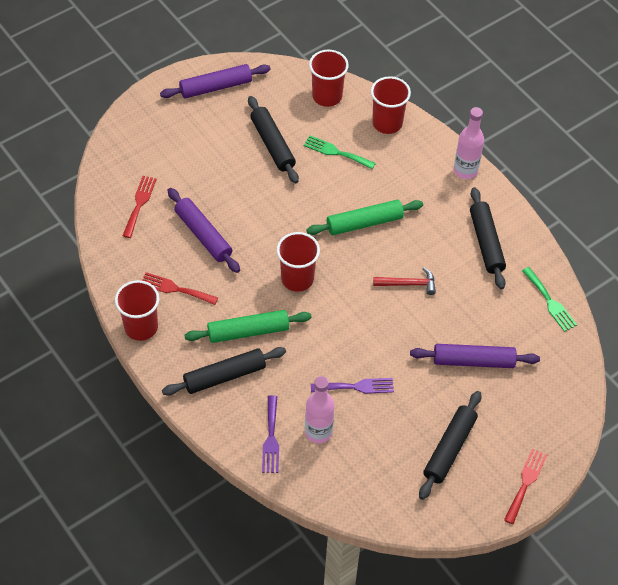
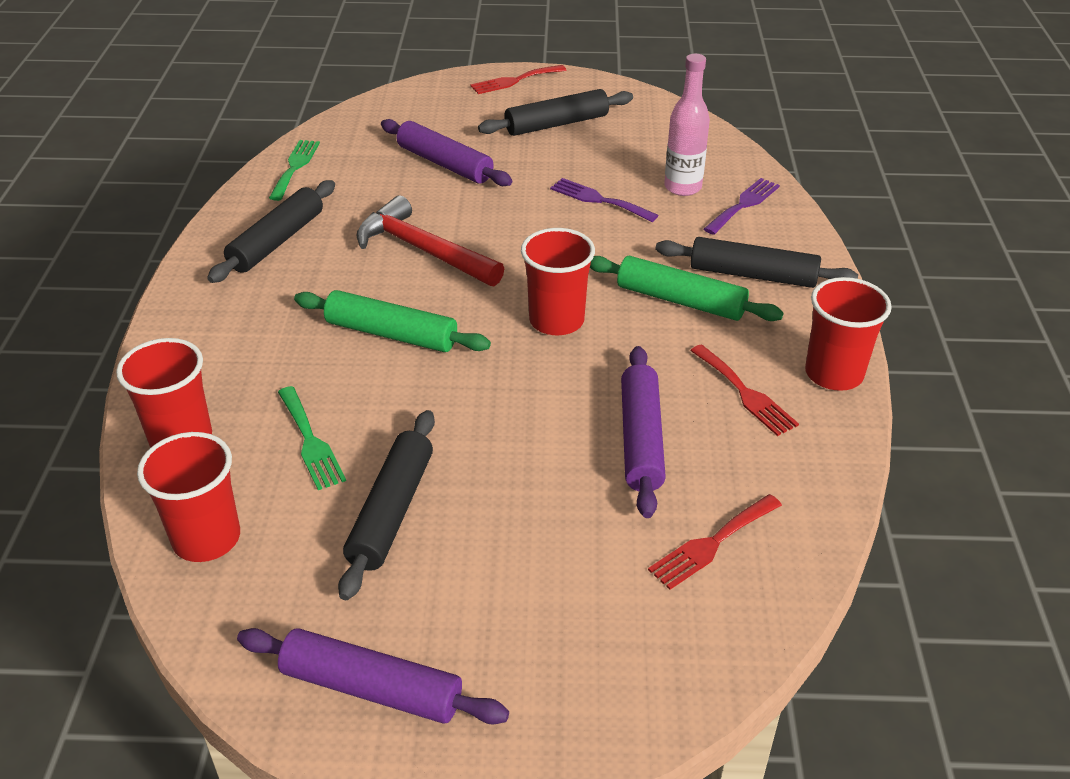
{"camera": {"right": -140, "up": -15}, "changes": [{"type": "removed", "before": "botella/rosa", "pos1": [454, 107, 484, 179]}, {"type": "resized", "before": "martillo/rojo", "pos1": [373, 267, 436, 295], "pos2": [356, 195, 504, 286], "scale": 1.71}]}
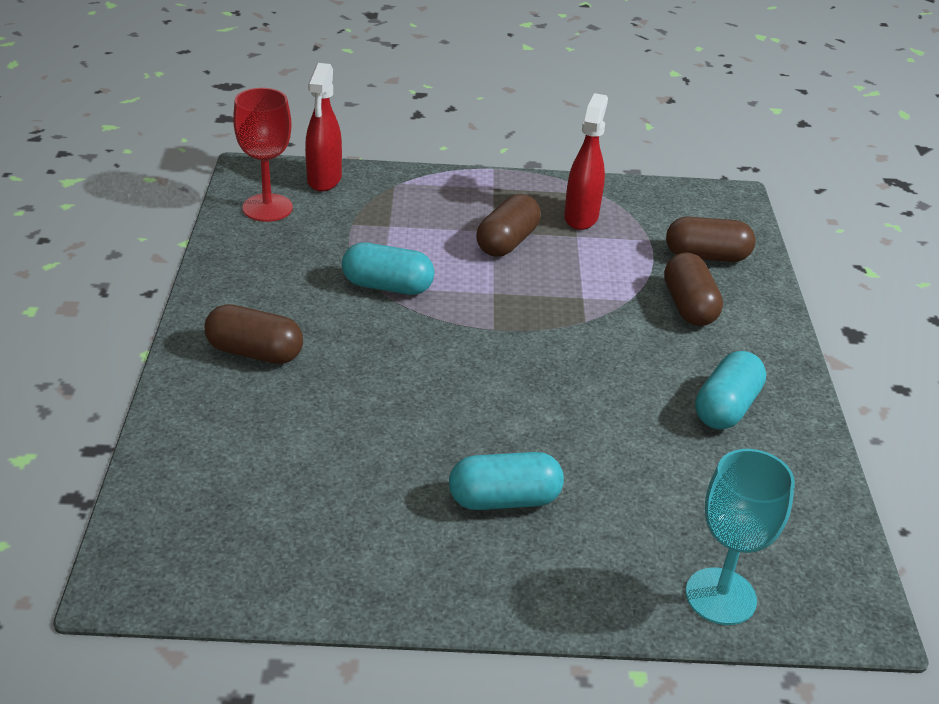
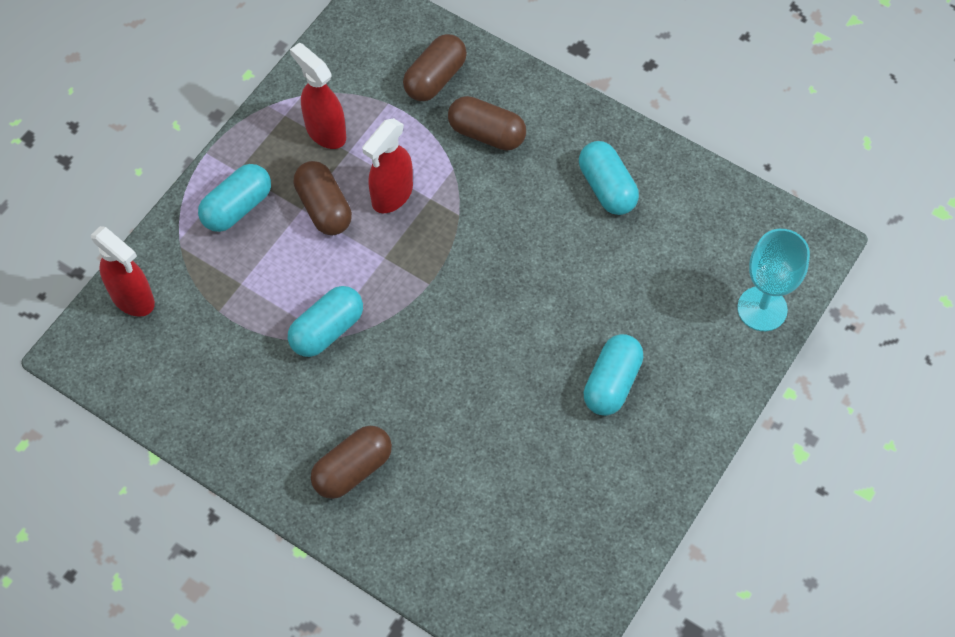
{"camera": {"right": -55, "up": 25}, "changes": [{"type": "removed", "before": "copa/rojo", "pos1": [233, 88, 293, 222]}, {"type": "added", "after": "cápsula/turquesa", "pos2": [198, 164, 271, 232]}, {"type": "added", "after": "pulverizador/rojo", "pos2": [362, 118, 413, 214]}]}
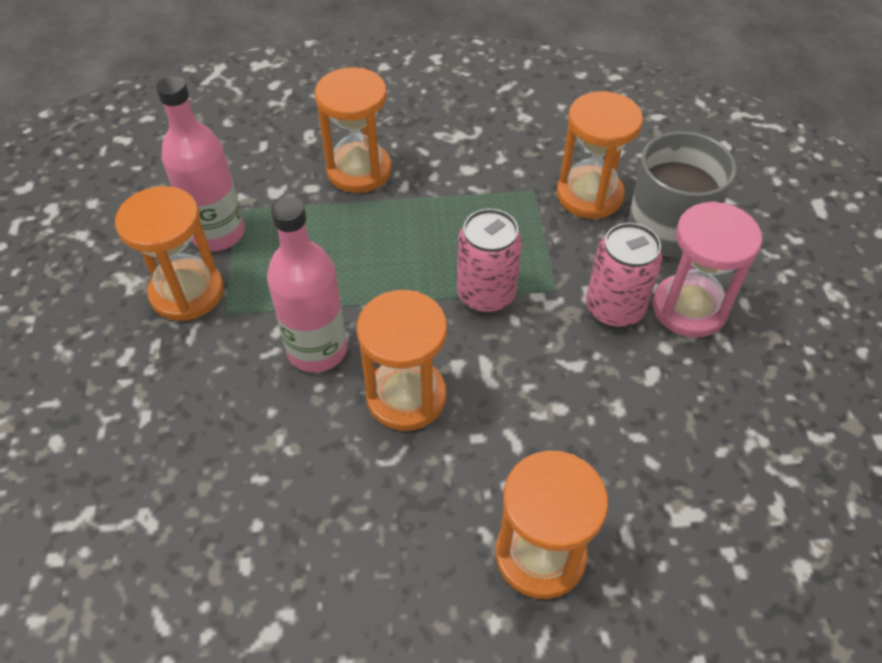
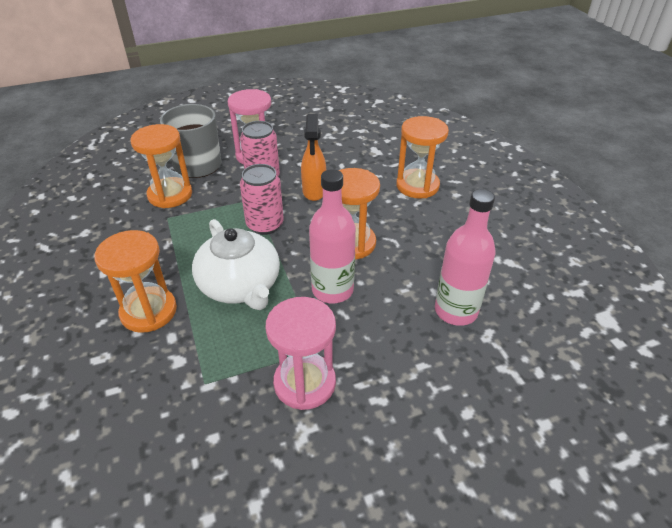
{"camera": {"right": -105, "up": -10}, "changes": [{"type": "added", "after": "tetera/blanco", "pos2": [192, 219, 280, 310]}, {"type": "added", "after": "pulverizador/naranja", "pos2": [301, 114, 326, 201]}, {"type": "moved", "before": "botella/rosa", "pos1": [156, 76, 245, 251], "pos2": [435, 189, 495, 326]}, {"type": "recoloured", "before": "reloj de arena/naranja", "after": "reloj de arena/rosa", "pos1": [115, 186, 224, 321], "pos2": [265, 297, 336, 410]}]}
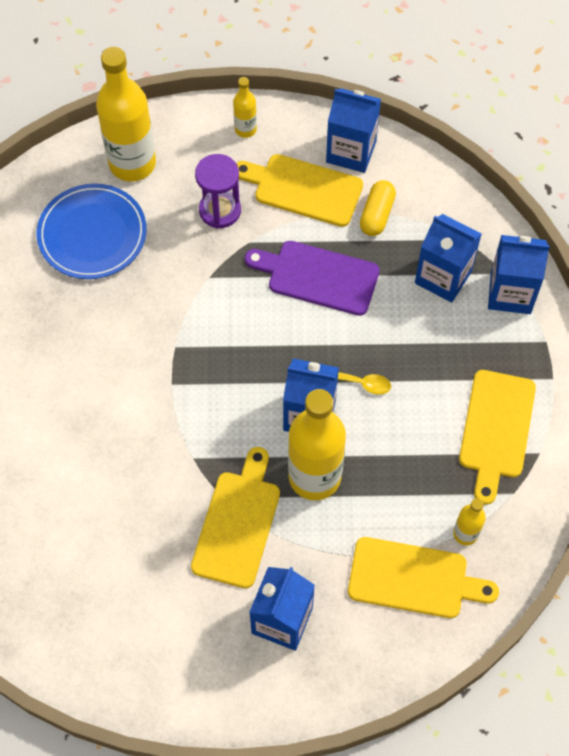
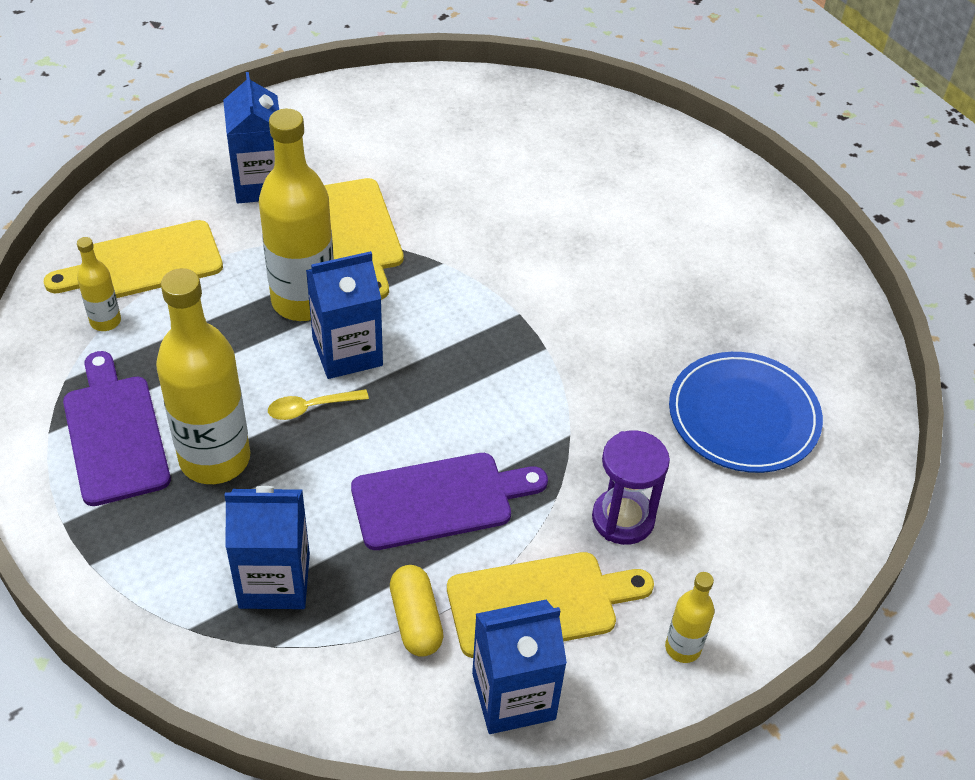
{"camera": {"right": 145, "up": -15}, "changes": [{"type": "removed", "before": "cartón de leche/azul", "pos1": [488, 235, 550, 314]}, {"type": "moved", "before": "botella/amarillo", "pos1": [96, 47, 156, 182], "pos2": [156, 268, 251, 484]}, {"type": "recoloured", "before": "tabla de cortar/amarillo", "after": "tabla de cortar/morado", "pos1": [459, 370, 536, 505], "pos2": [63, 351, 171, 506]}]}
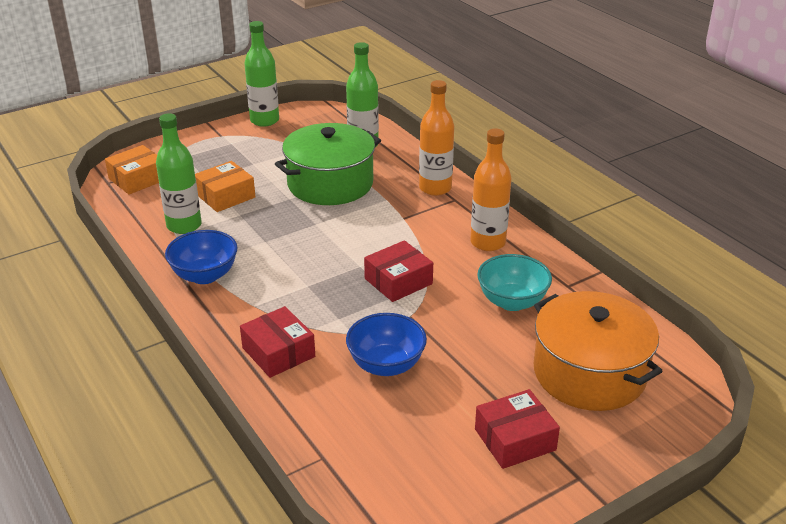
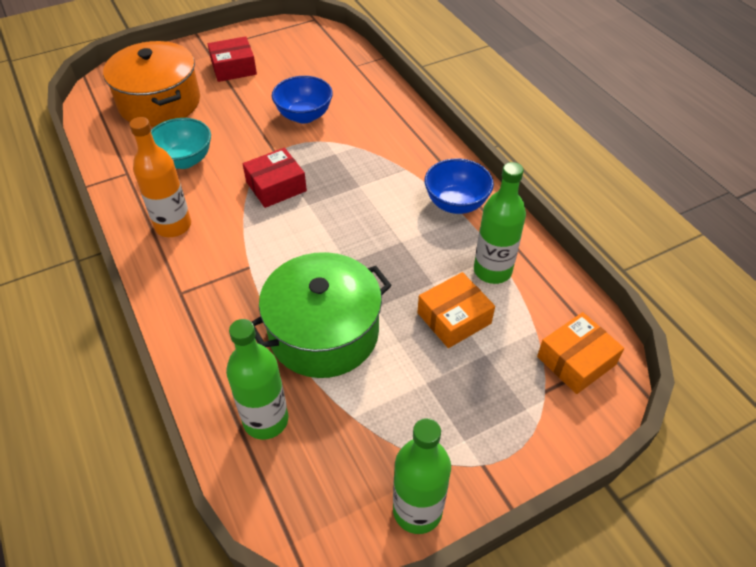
{"camera": {"right": -175, "up": 15}, "changes": [{"type": "removed", "before": "caja/rojo", "pos1": [240, 306, 315, 378]}, {"type": "removed", "before": "botella/naranja", "pos1": [419, 80, 454, 196]}]}
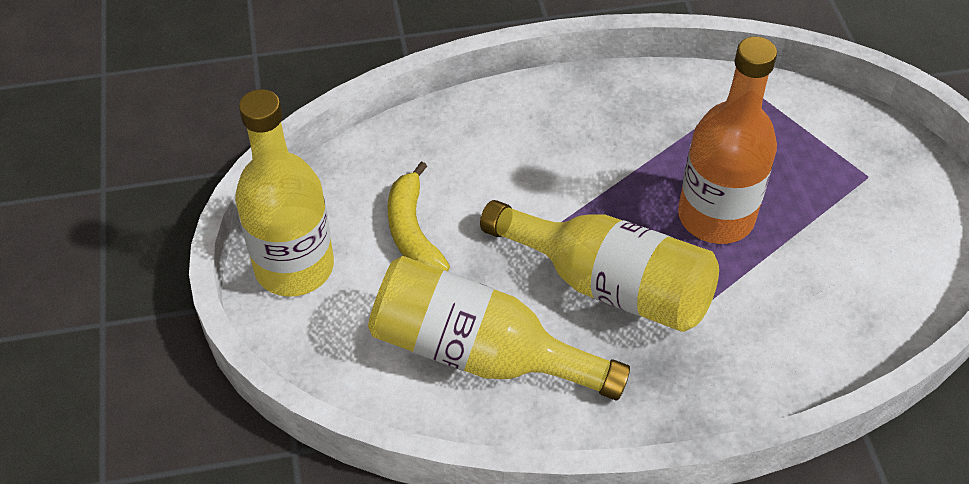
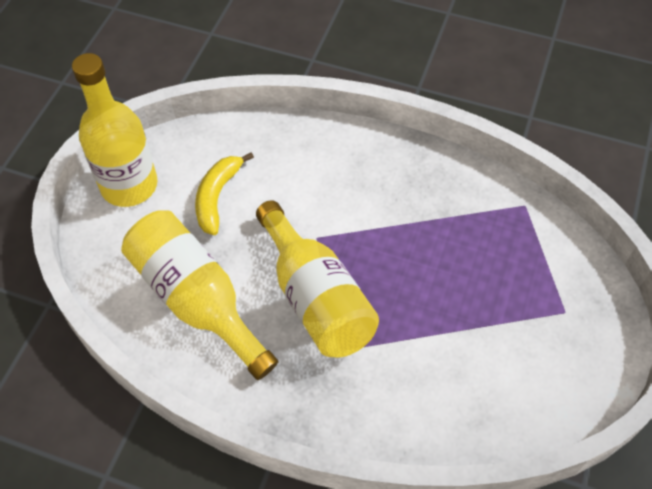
{"camera": {"right": 30, "up": 5}, "changes": [{"type": "removed", "before": "botella/naranja", "pos1": [678, 37, 777, 244]}]}
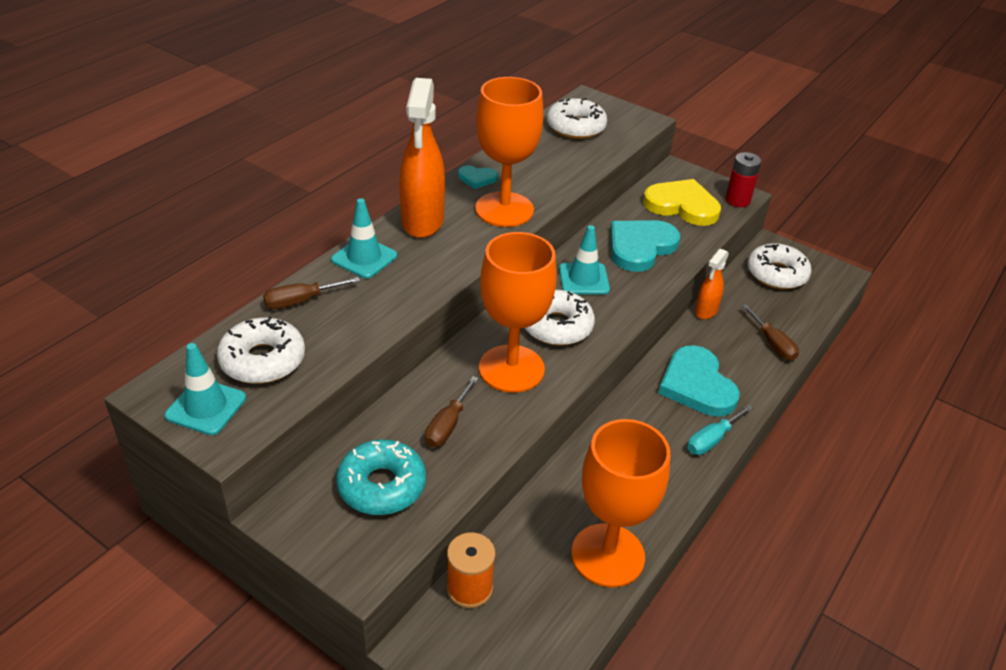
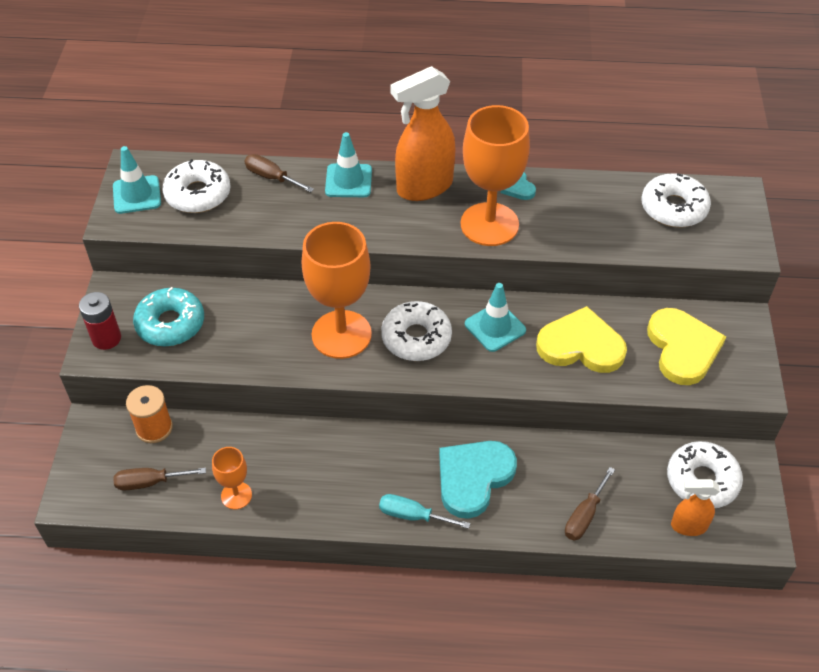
{"camera": {"right": 60, "up": 10}, "changes": [{"type": "moved", "before": "destornillador/marrón", "pos1": [425, 376, 479, 448], "pos2": [113, 468, 206, 491]}, {"type": "moved", "before": "pulverizador/naranja", "pos1": [695, 249, 729, 319], "pos2": [671, 479, 720, 536]}, {"type": "moved", "before": "pila/rojo", "pos1": [725, 152, 762, 207], "pos2": [79, 292, 121, 350]}, {"type": "recoloured", "before": "corazón/turquesa", "after": "corazón/amarillo", "pos1": [610, 220, 680, 272], "pos2": [536, 306, 627, 373]}, {"type": "resized", "before": "copa/naranja", "pos1": [571, 419, 670, 588], "pos2": [212, 447, 252, 509], "scale": 0.49}]}
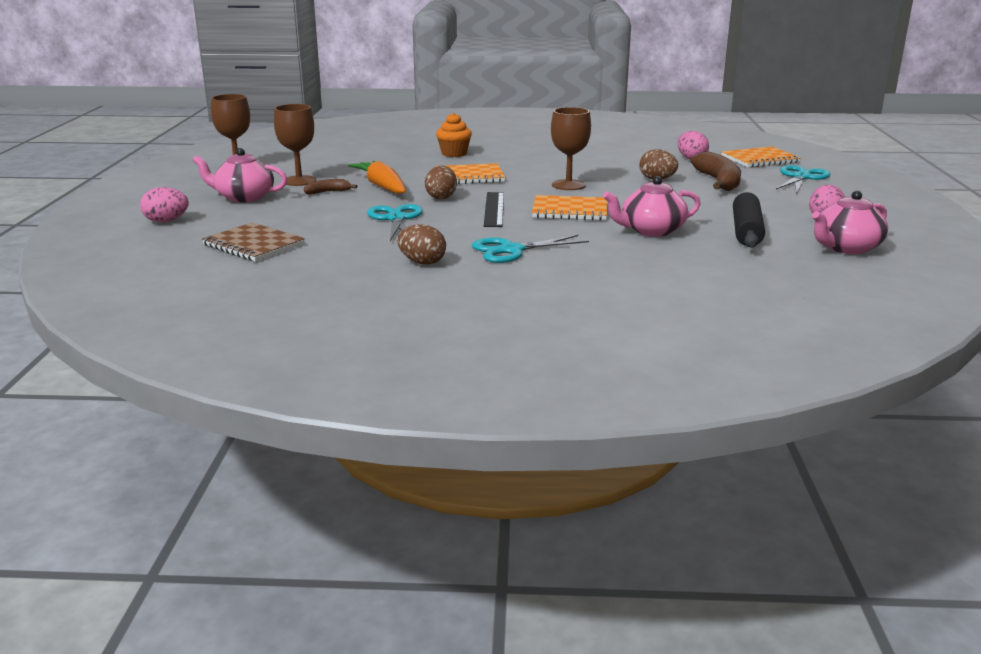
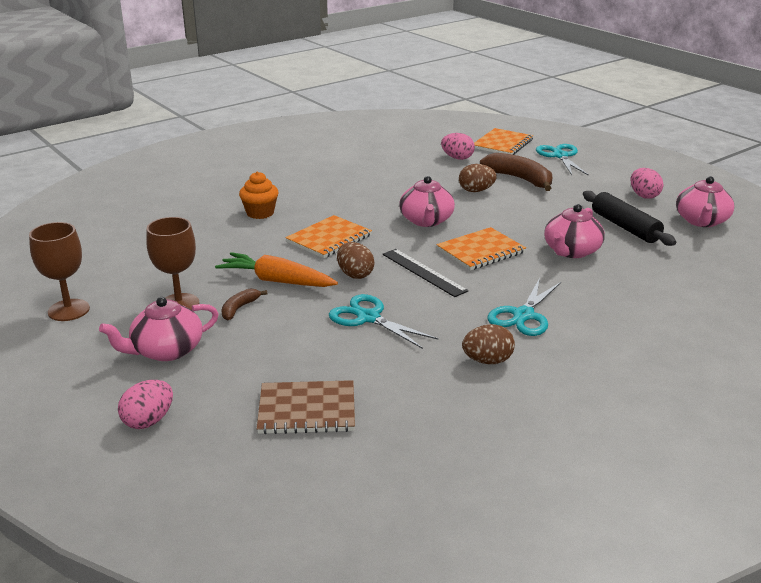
{"camera": {"right": -40, "up": 5}, "changes": [{"type": "replaced", "before": "copa/marrón", "after": "tetera/rosa", "pos1": [551, 107, 591, 190], "pos2": [399, 176, 455, 227]}]}
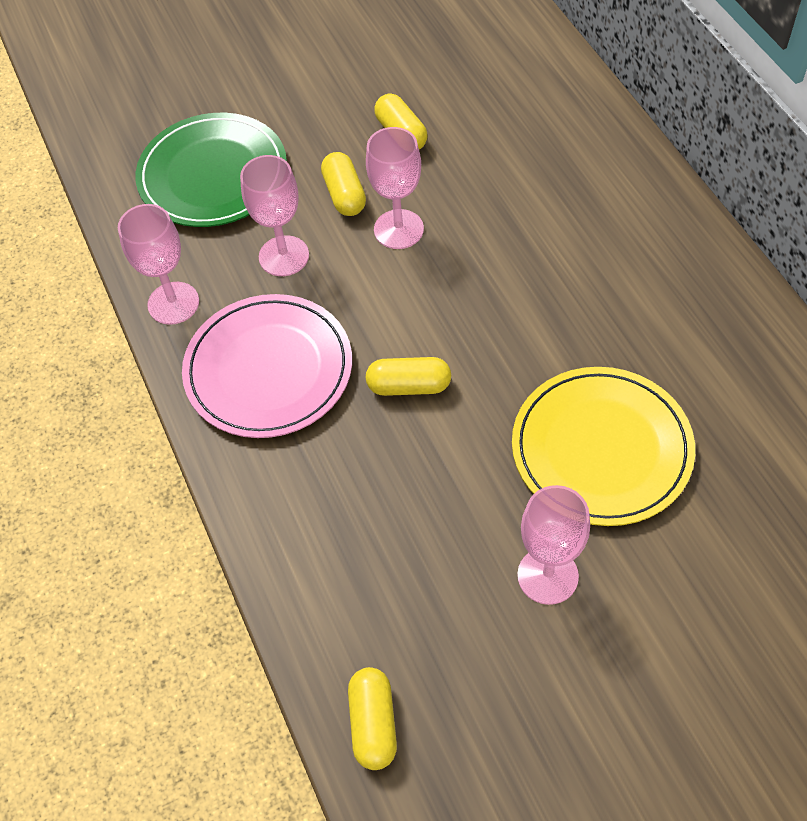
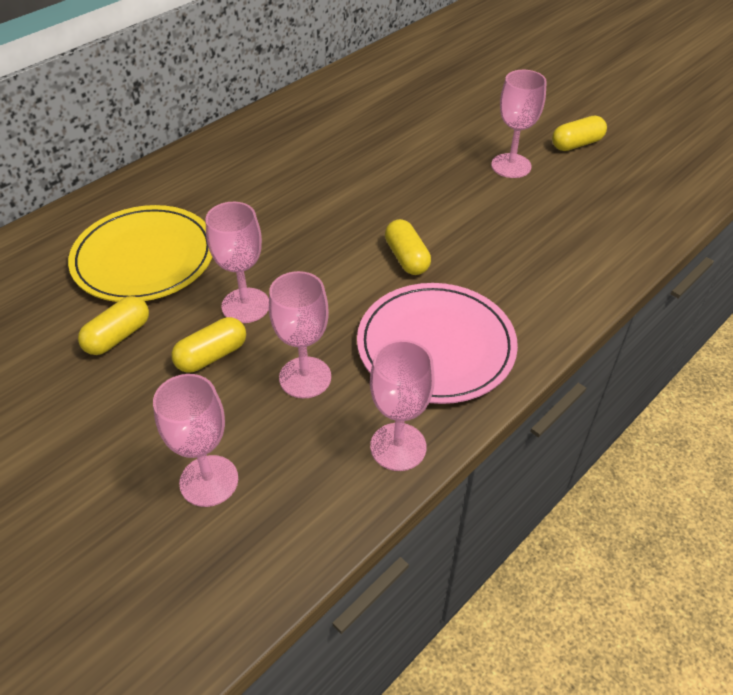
{"camera": {"right": -115, "up": -10}, "changes": [{"type": "moved", "before": "cápsula/amarillo", "pos1": [348, 667, 397, 770], "pos2": [552, 116, 607, 151]}, {"type": "moved", "before": "plato/amarillo", "pos1": [512, 367, 695, 526], "pos2": [68, 205, 212, 302]}, {"type": "replaced", "before": "plato/verde", "after": "copa/rosa", "pos1": [135, 113, 287, 227], "pos2": [153, 374, 238, 507]}]}
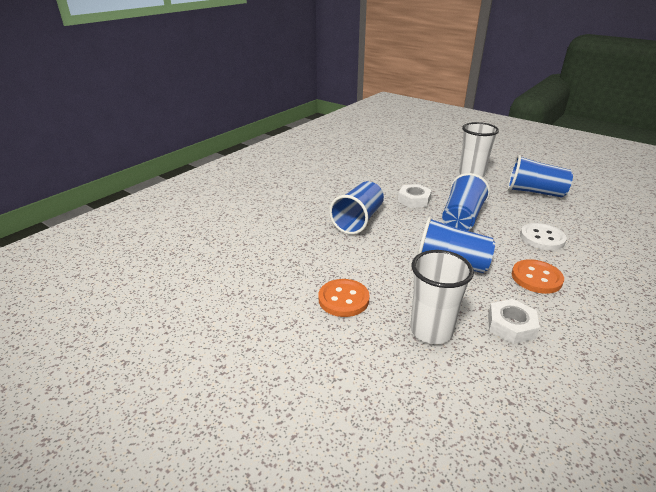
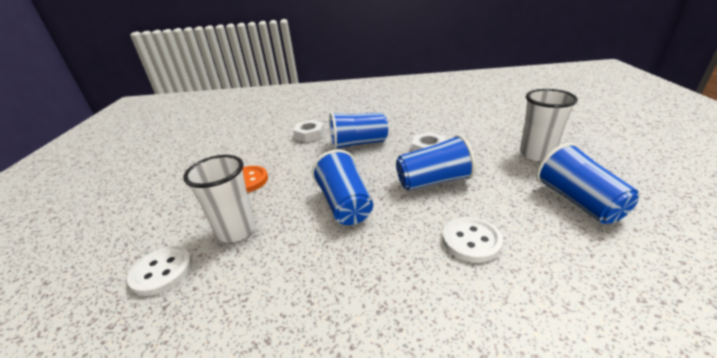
{"camera": {"right": 55, "up": 0}, "changes": [{"type": "removed", "before": "botón/naranja", "pos1": [512, 259, 564, 294]}, {"type": "added", "after": "botón/blanco", "pos2": [127, 246, 192, 296]}, {"type": "moved", "before": "tuerca/blanco", "pos1": [488, 299, 540, 344], "pos2": [293, 120, 324, 142]}]}
